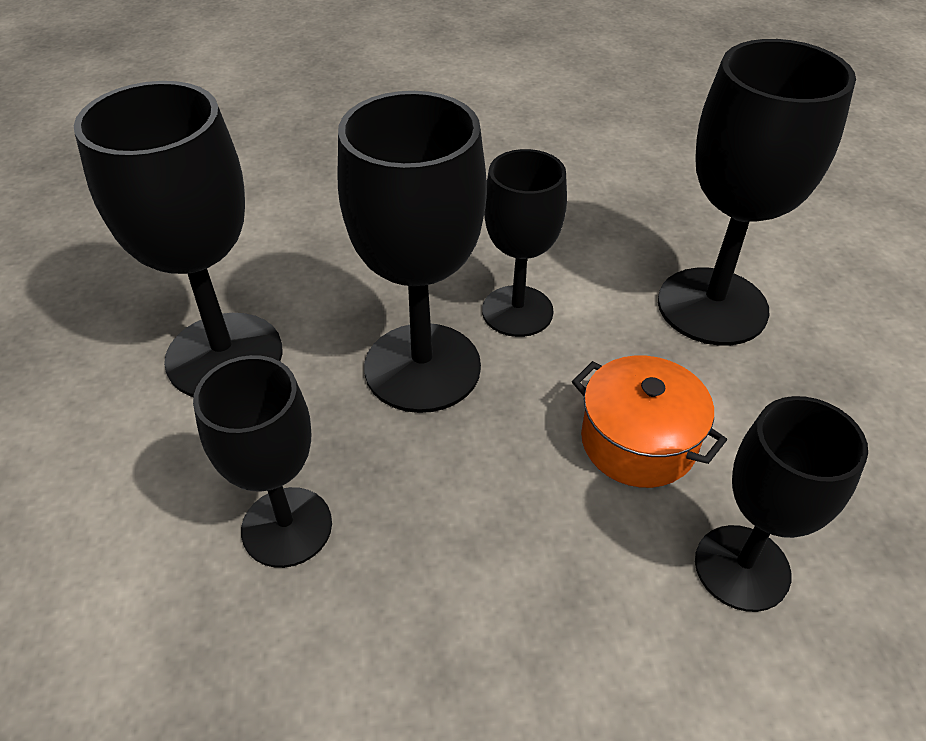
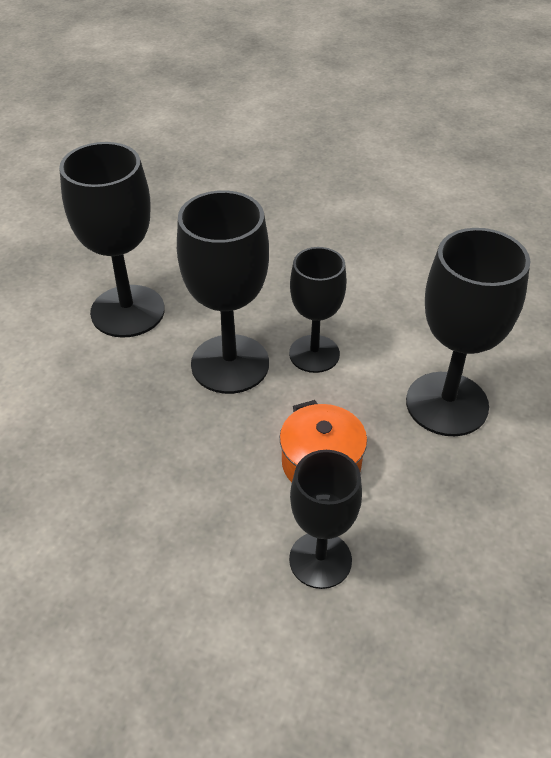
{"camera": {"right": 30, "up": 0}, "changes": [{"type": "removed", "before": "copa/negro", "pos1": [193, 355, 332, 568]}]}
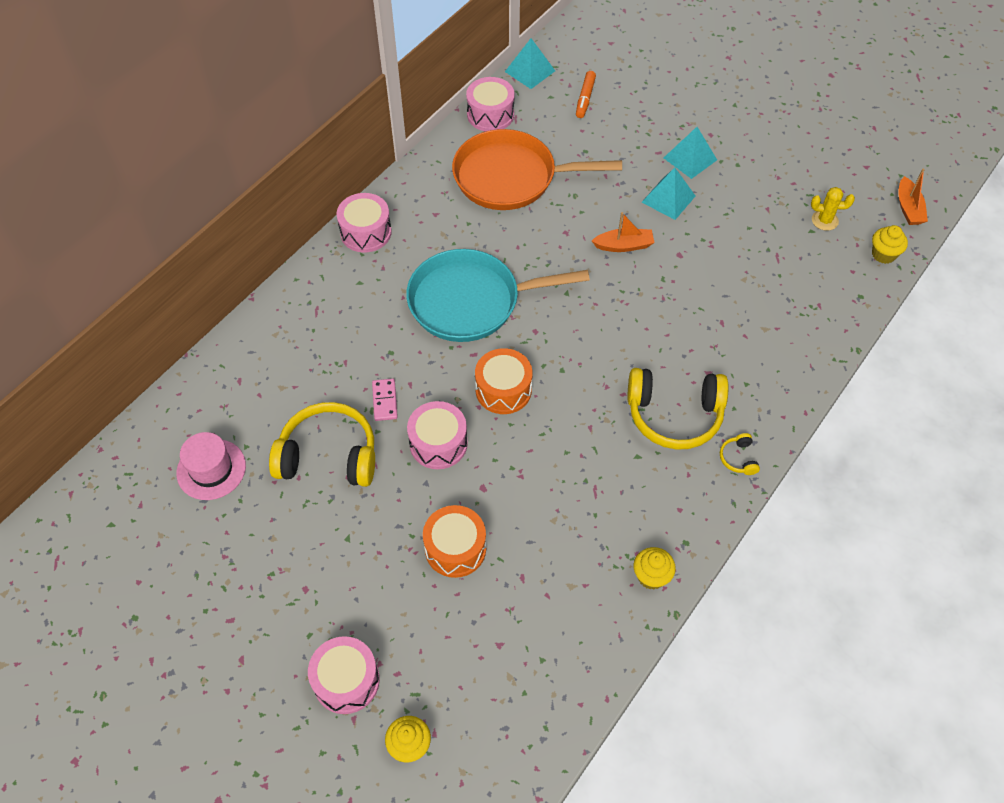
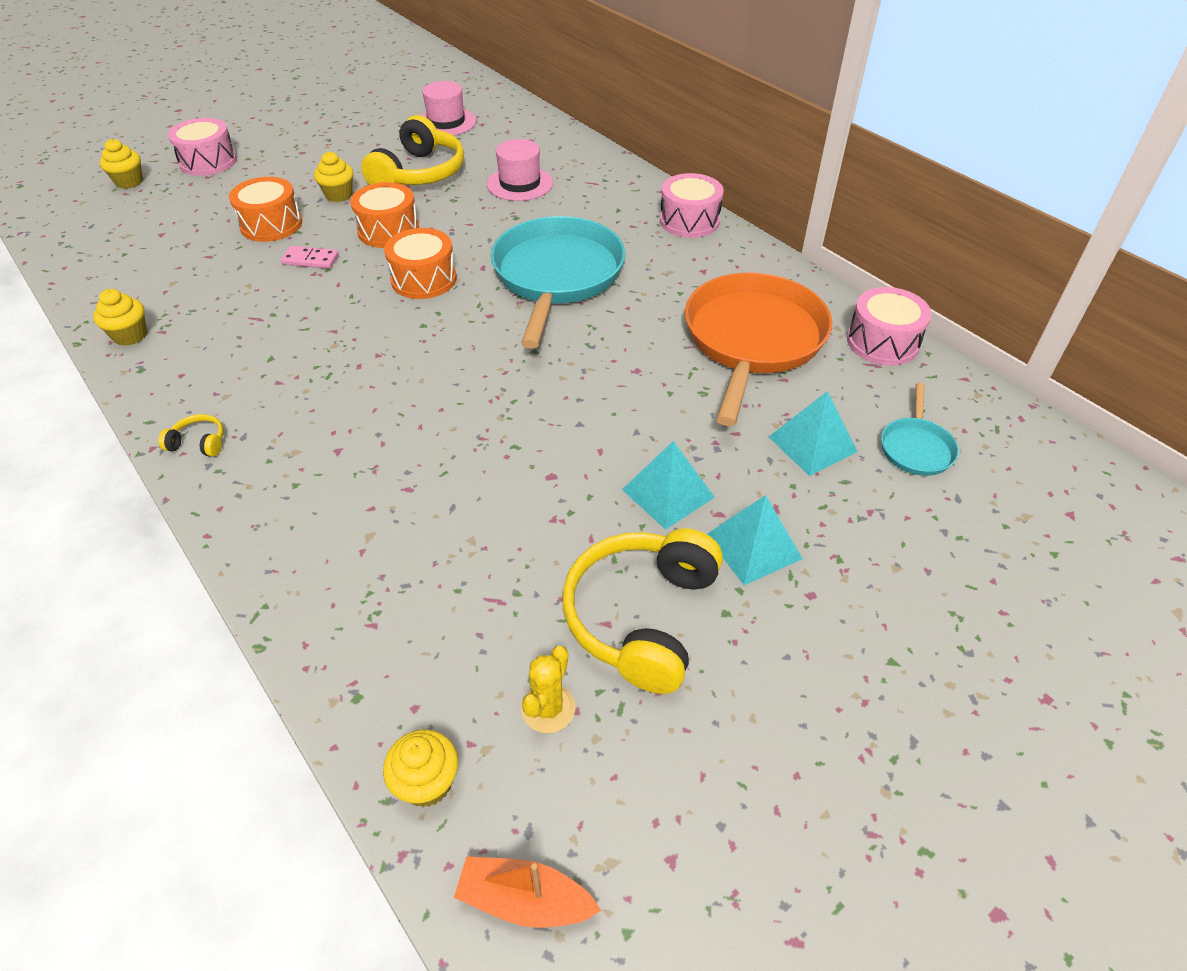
{"camera": {"right": 105, "up": -10}, "changes": [{"type": "removed", "before": "barco/naranja", "pos1": [592, 212, 655, 252]}, {"type": "added", "after": "magdalena/amarillo", "pos2": [314, 151, 354, 202]}, {"type": "added", "after": "sombrero/rosa", "pos2": [487, 139, 553, 201]}, {"type": "moved", "before": "ficha de dominó/rosa", "pos1": [372, 379, 398, 421], "pos2": [281, 246, 339, 269]}, {"type": "moved", "before": "pirámide/turquesa", "pos1": [505, 38, 555, 89], "pos2": [769, 391, 857, 476]}, {"type": "moved", "before": "auriculares/amarillo", "pos1": [627, 368, 729, 450], "pos2": [562, 529, 723, 694]}, {"type": "replaced", "before": "rotulador/naranja", "after": "sartén/turquesa", "pos1": [576, 71, 596, 118], "pos2": [881, 383, 959, 476]}, {"type": "recoloured", "before": "tambor/rosa", "after": "tambor/naranja", "pos1": [407, 401, 468, 469], "pos2": [350, 182, 419, 248]}]}
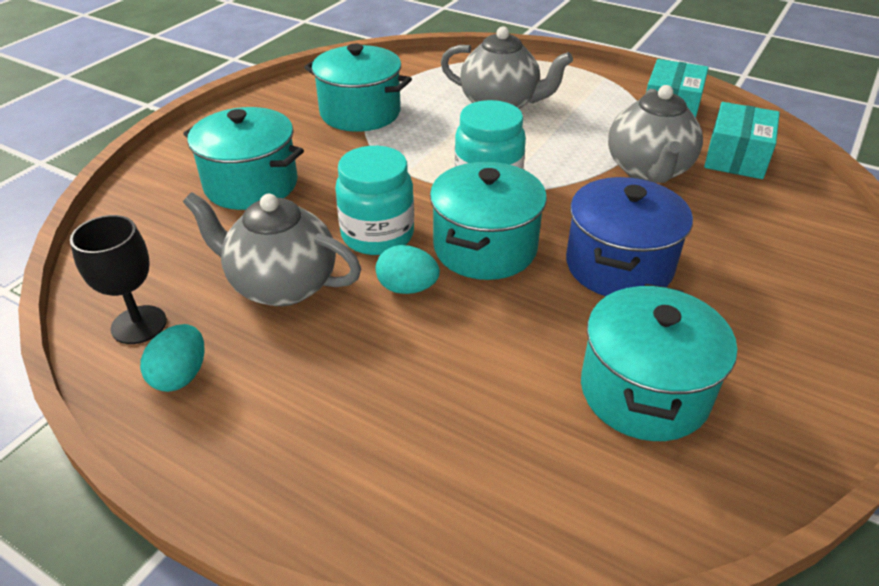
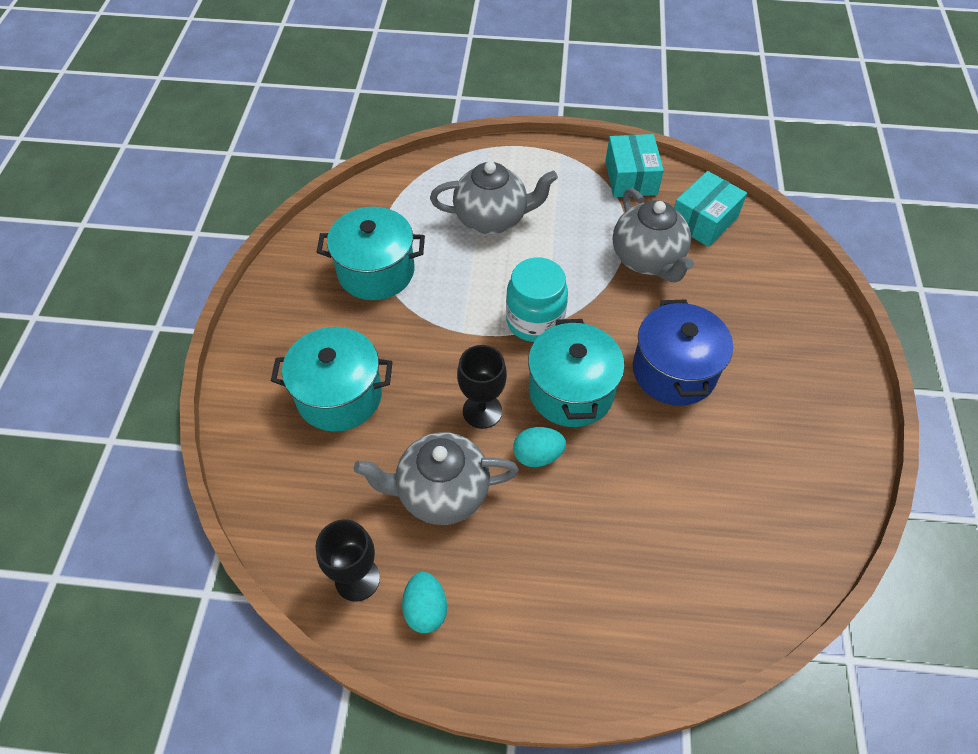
{"camera": {"right": -25, "up": 15}, "changes": [{"type": "removed", "before": "olla/turquesa", "pos1": [581, 284, 737, 441]}, {"type": "replaced", "before": "tarro/turquesa", "after": "copa/negro", "pos1": [335, 146, 414, 255], "pos2": [457, 345, 507, 429]}, {"type": "turned", "before": "caja/turquesa", "pos1": [704, 102, 780, 179], "pos2": [674, 171, 747, 247], "turn": 45}]}
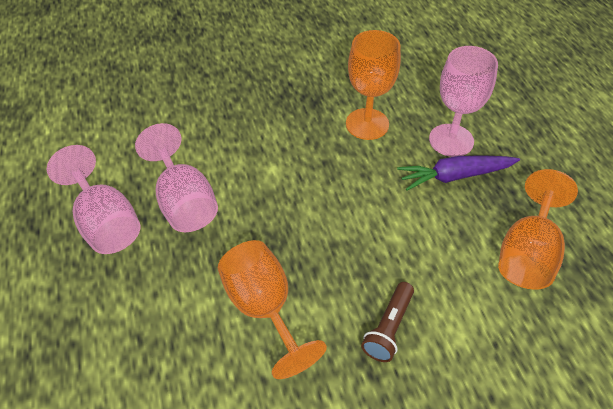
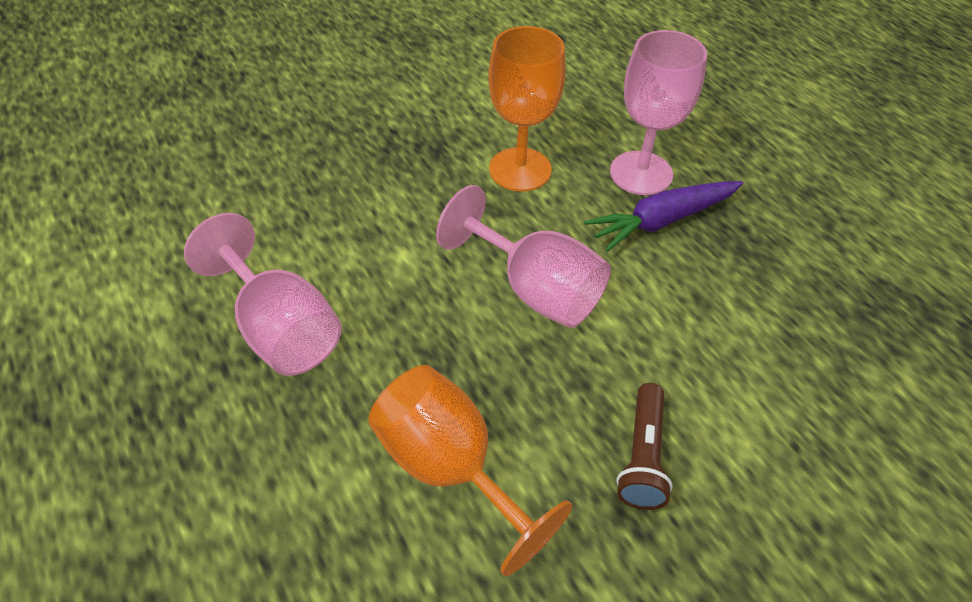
{"camera": {"right": -15, "up": 0}, "changes": [{"type": "removed", "before": "copa/naranja", "pos1": [498, 169, 578, 290]}, {"type": "moved", "before": "copa/rosa", "pos1": [47, 145, 140, 254], "pos2": [436, 185, 611, 328]}]}
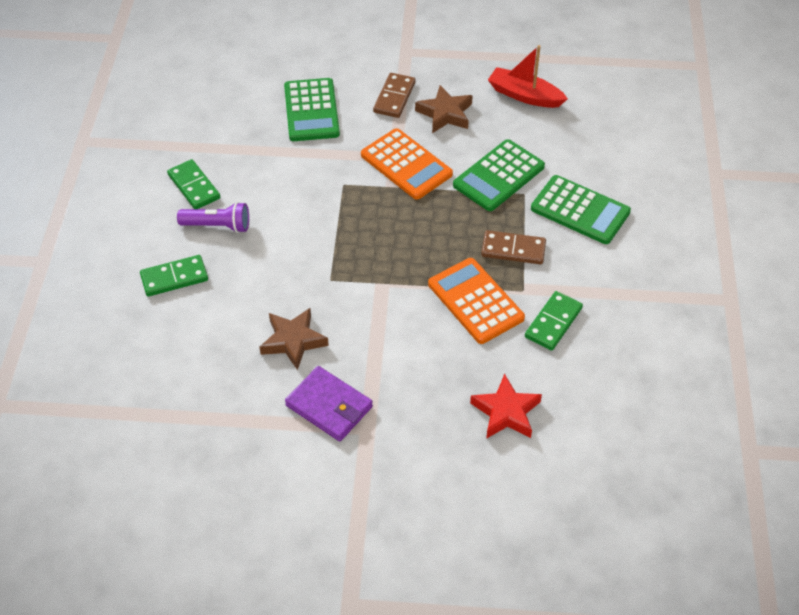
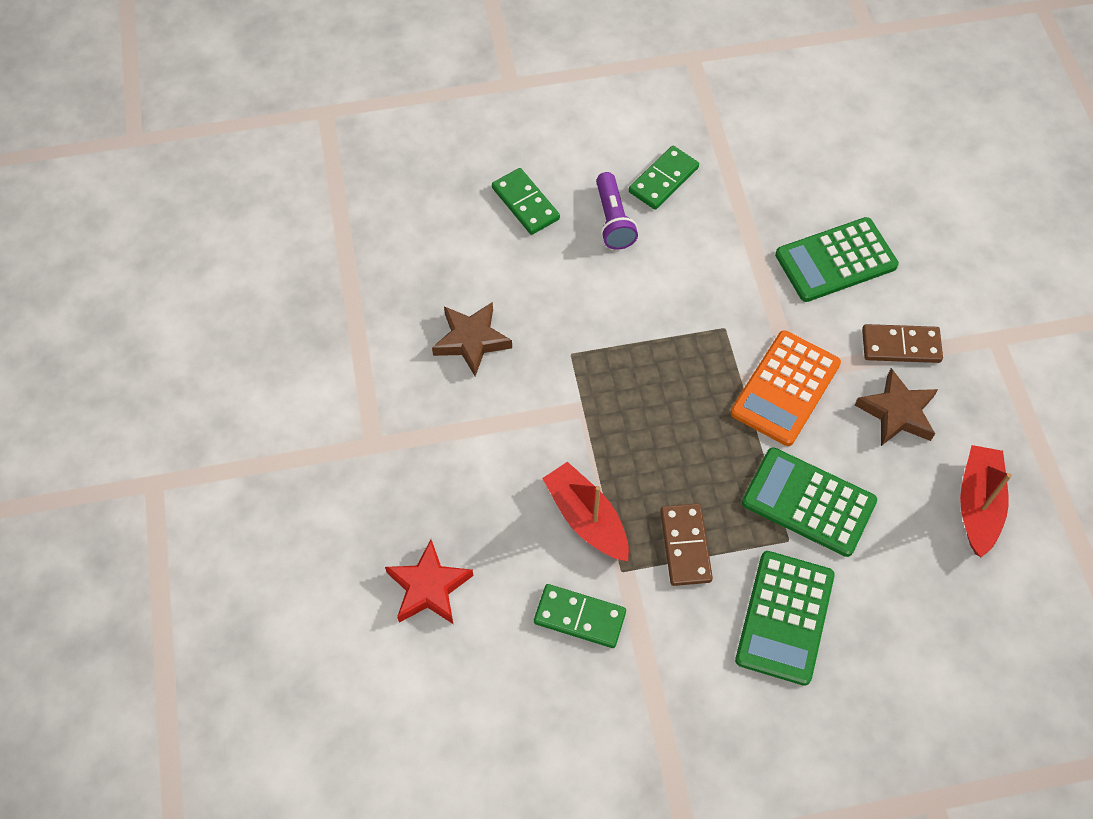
{"camera": {"right": 75, "up": 10}, "changes": [{"type": "removed", "before": "cartera/morado", "pos1": [285, 366, 373, 441]}, {"type": "replaced", "before": "calculadora/naranja", "after": "barco/rojo", "pos1": [428, 258, 525, 344], "pos2": [542, 462, 629, 561]}]}
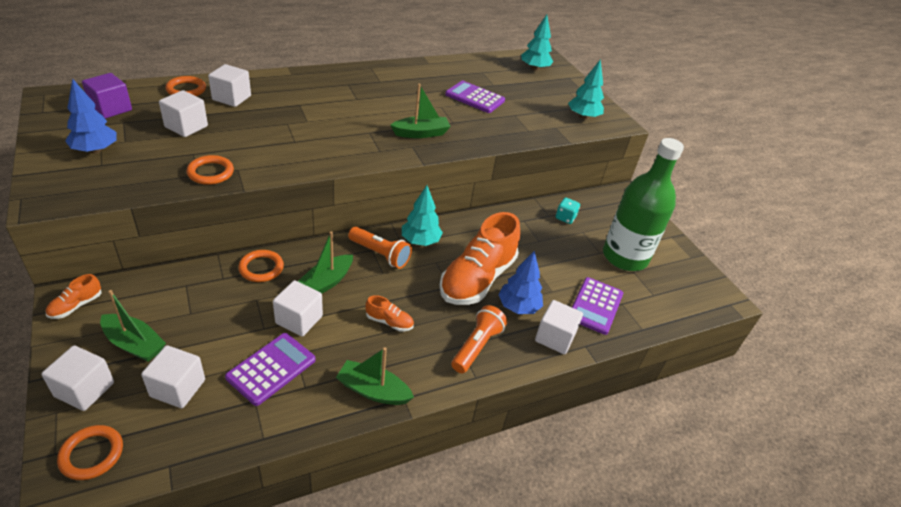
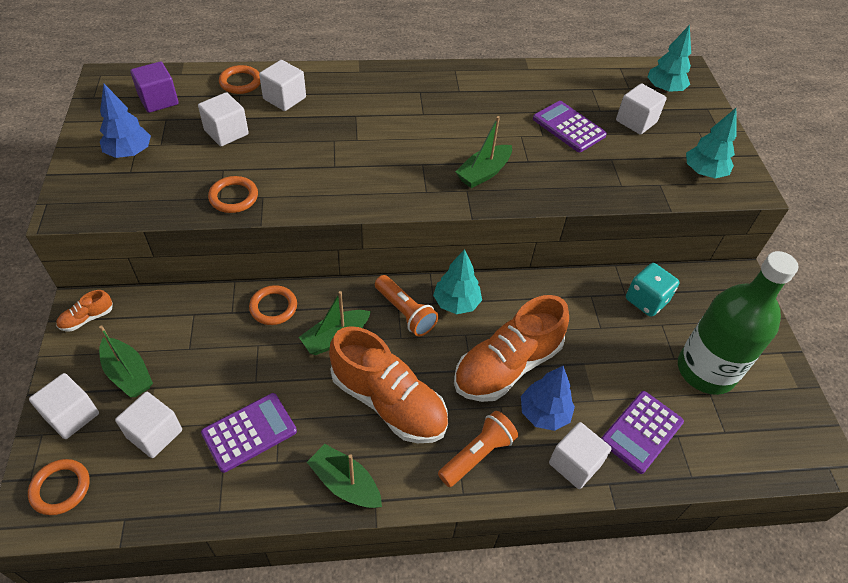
{"camera": {"right": 20, "up": 10}, "changes": [{"type": "moved", "before": "cubo/blanco", "pos1": [273, 280, 323, 337], "pos2": [616, 83, 667, 135]}, {"type": "turned", "before": "barco/verde", "pos1": [391, 84, 451, 138], "pos2": [455, 116, 512, 188], "turn": 135}, {"type": "resized", "before": "zapato/naranja", "pos1": [365, 295, 414, 331], "pos2": [329, 326, 448, 443], "scale": 2.39}, {"type": "resized", "before": "dado/turquesa", "pos1": [556, 197, 580, 224], "pos2": [626, 263, 679, 317], "scale": 1.55}]}
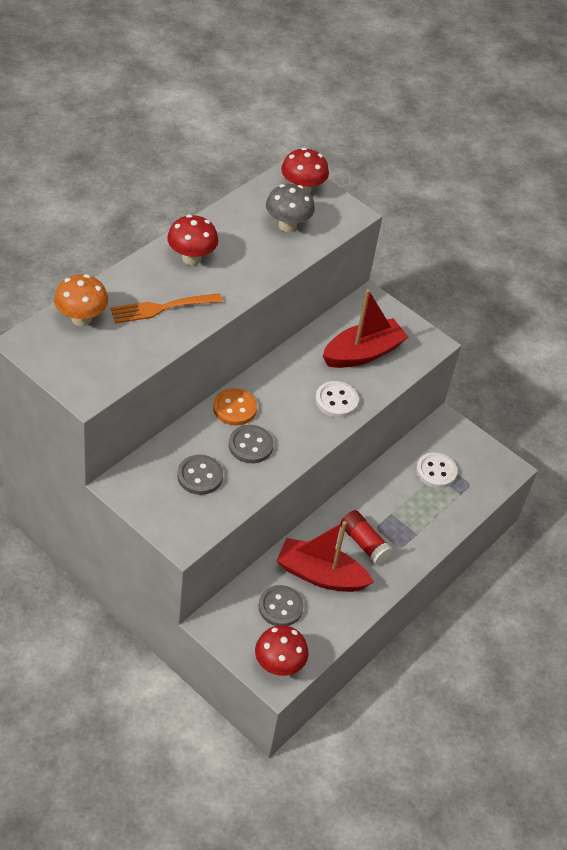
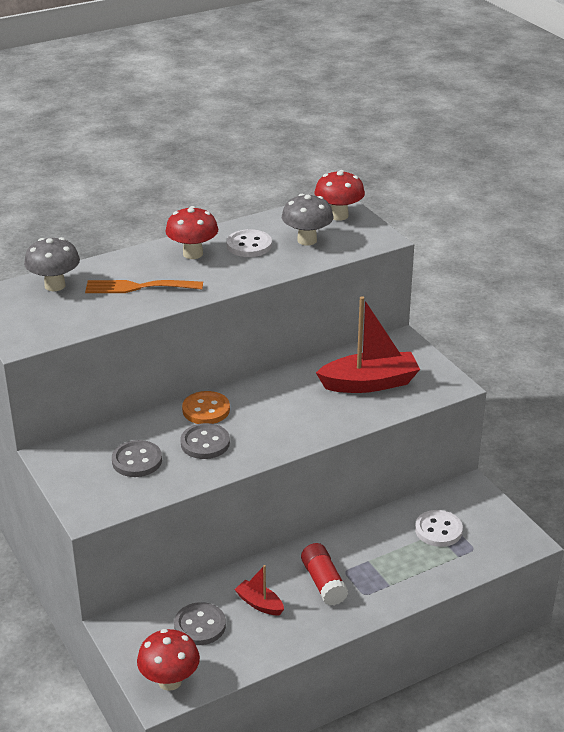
{"camera": {"right": 25, "up": -15}, "changes": [{"type": "moved", "before": "botón/blanco", "pos1": [315, 381, 359, 418], "pos2": [227, 229, 272, 257]}, {"type": "recoloured", "before": "seta/naranja", "after": "seta/gris", "pos1": [54, 274, 108, 326], "pos2": [24, 237, 80, 291]}, {"type": "resized", "before": "barco/rojo", "pos1": [277, 521, 374, 592], "pos2": [234, 565, 284, 615], "scale": 0.5}]}
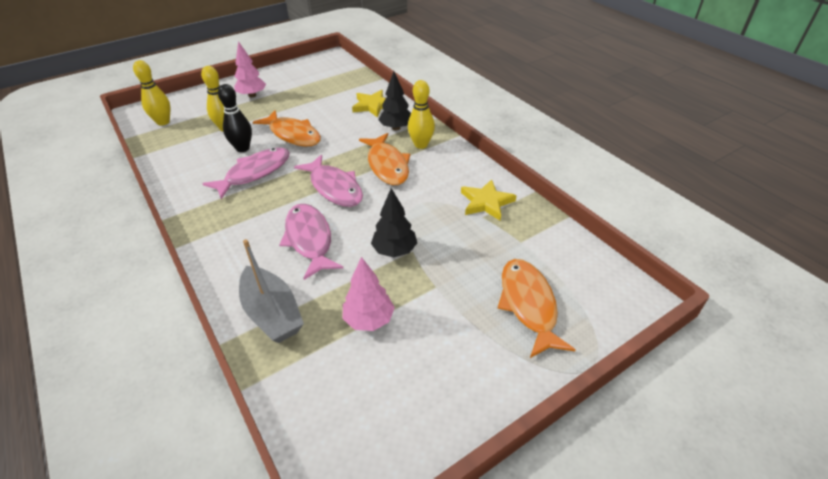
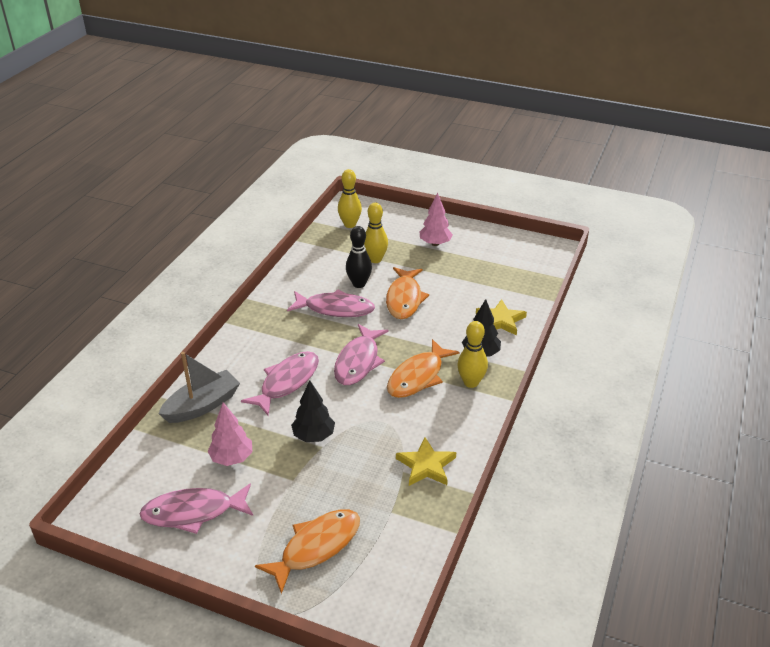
{"camera": {"right": 55, "up": -5}, "changes": [{"type": "added", "after": "pez/rosa", "pos2": [139, 483, 253, 534]}, {"type": "turned", "before": "barco/gris", "pos1": [239, 239, 304, 343], "pos2": [158, 352, 240, 423], "turn": -150}]}
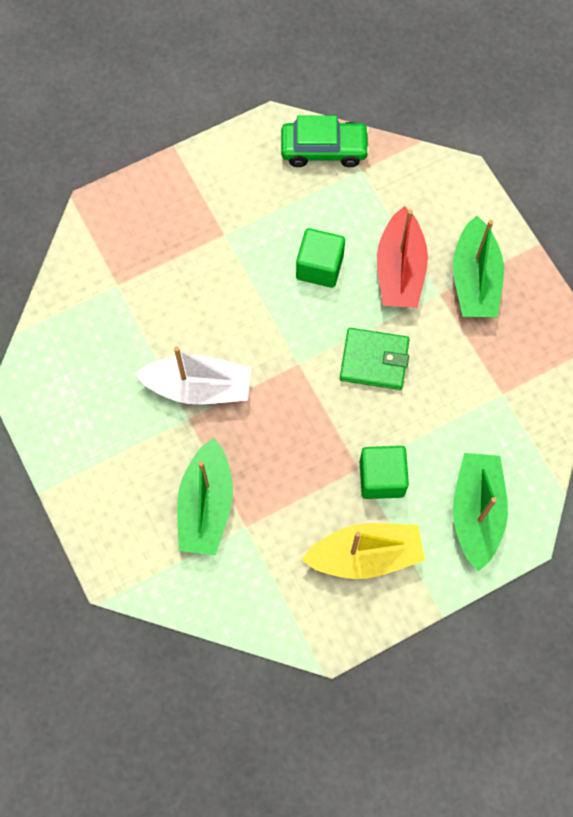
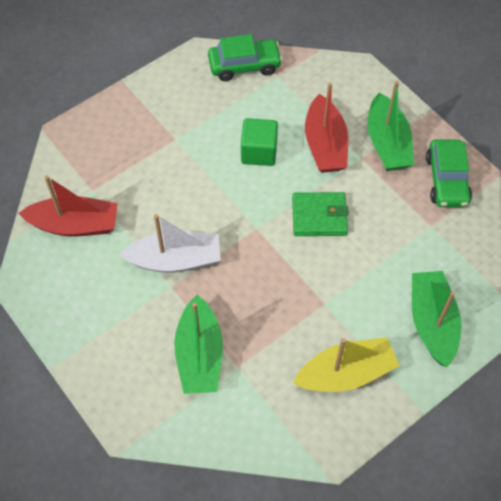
{"camera": {"right": -10, "up": -10}, "changes": [{"type": "removed", "before": "cubo/verde", "pos1": [360, 446, 409, 499]}, {"type": "added", "after": "barco/rojo", "pos2": [18, 175, 118, 236]}, {"type": "added", "after": "coche/verde", "pos2": [426, 139, 472, 207]}]}
